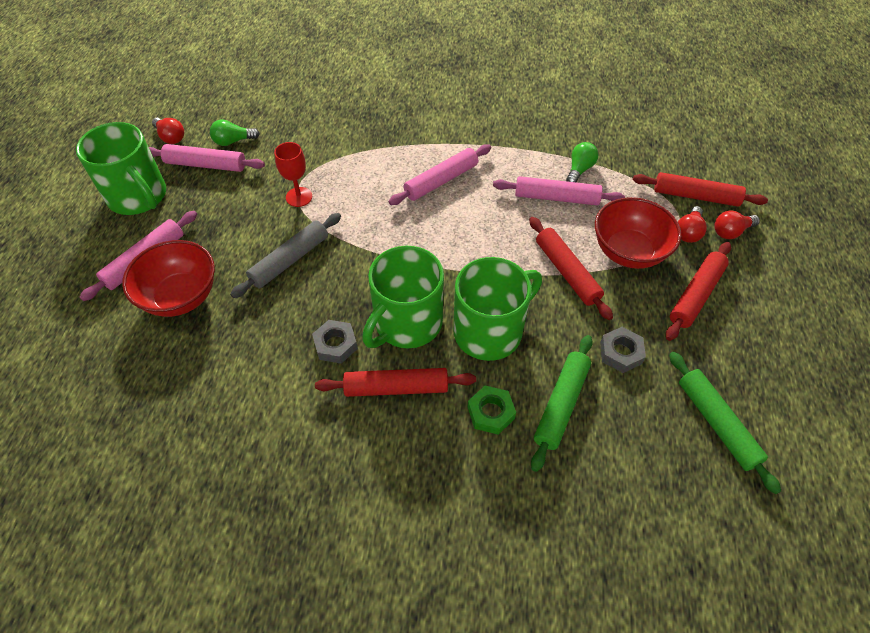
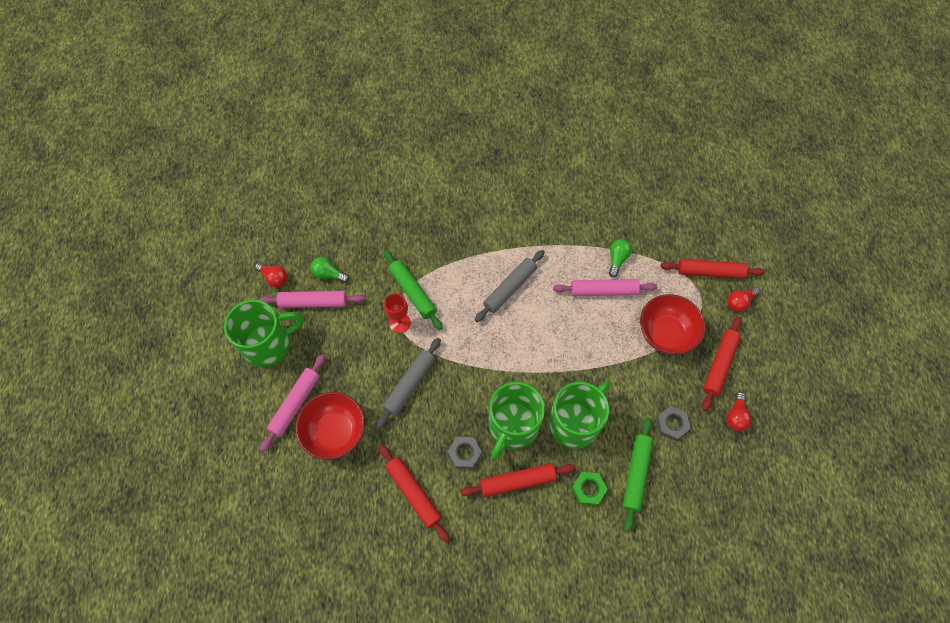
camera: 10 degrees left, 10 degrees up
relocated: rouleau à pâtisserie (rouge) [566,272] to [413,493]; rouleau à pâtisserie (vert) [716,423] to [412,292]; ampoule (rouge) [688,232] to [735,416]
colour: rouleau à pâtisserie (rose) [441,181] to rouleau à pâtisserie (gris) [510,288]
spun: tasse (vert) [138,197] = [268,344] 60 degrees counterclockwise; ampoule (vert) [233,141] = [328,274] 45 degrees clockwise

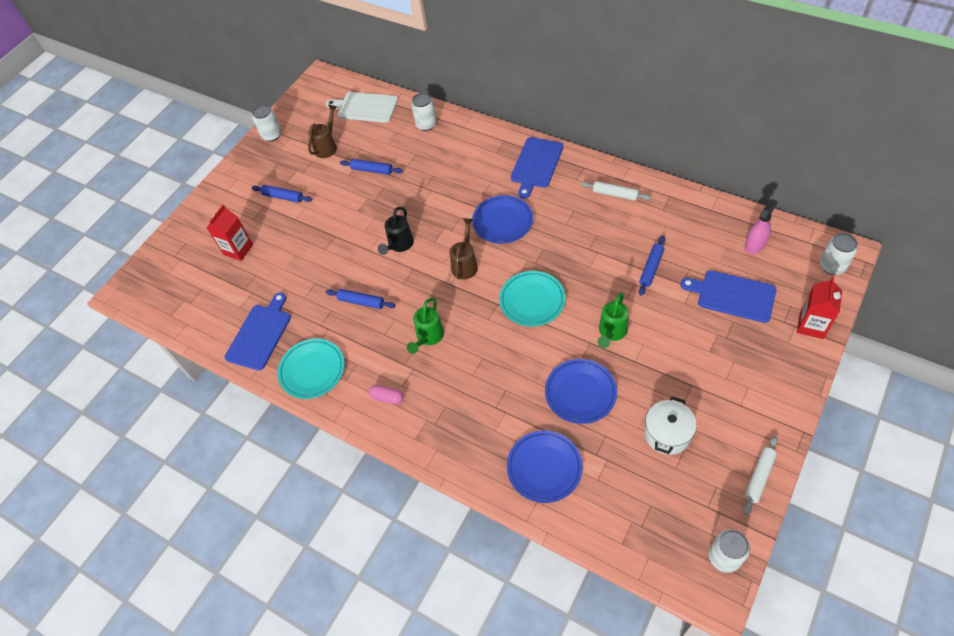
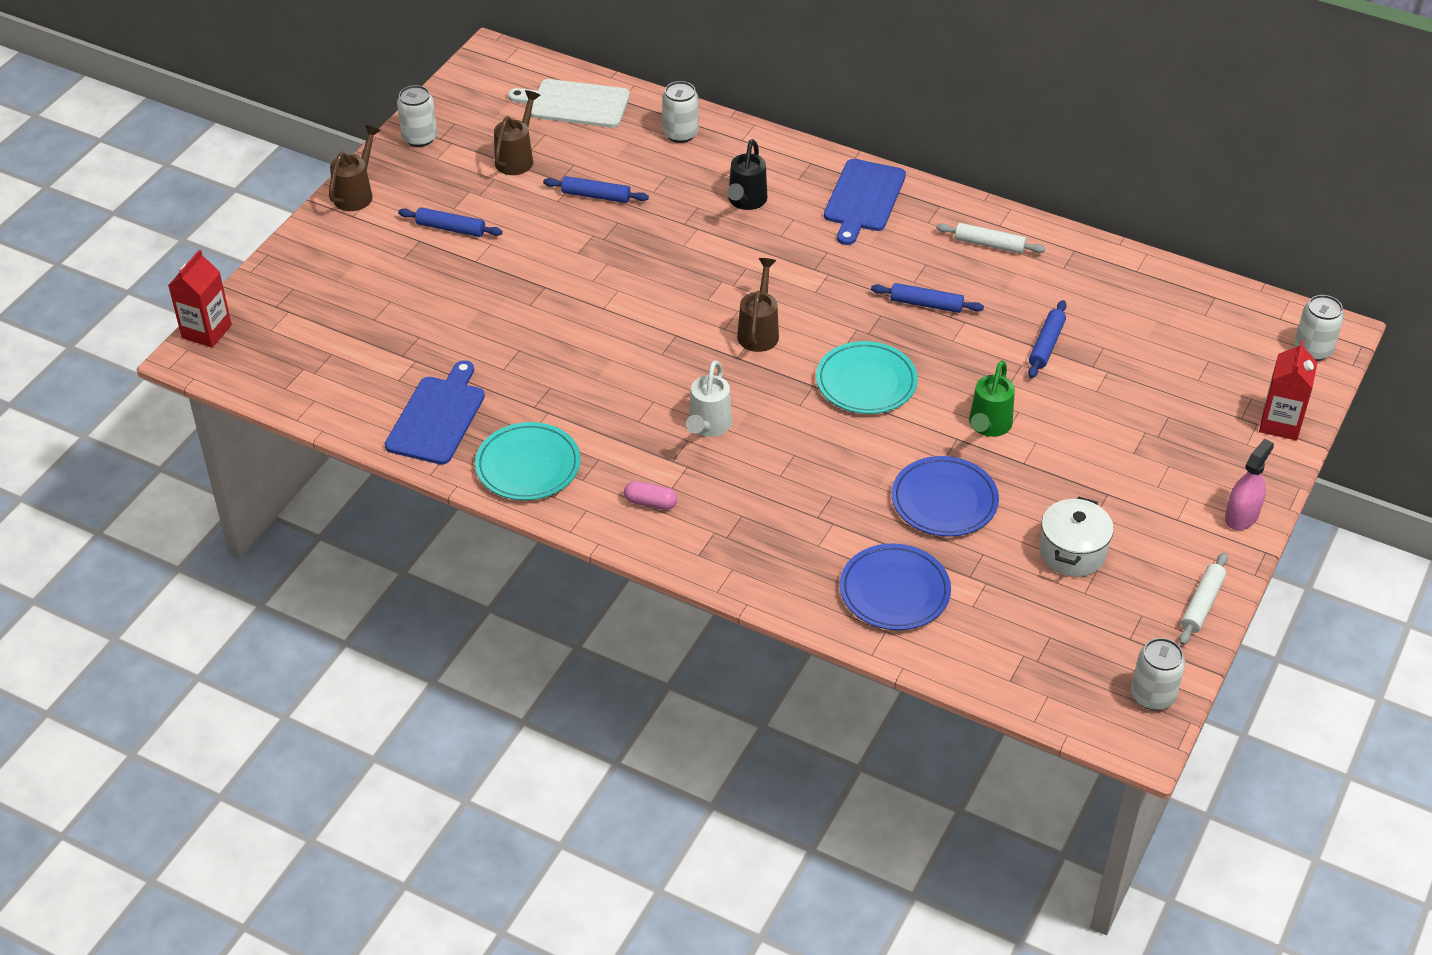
camera: 10 degrees left, 10 degrees down
missing: assiette (bleu) [502,221]; planche à découper (bleu) [732,295]
appeared: arrosoir (marron) [356,194]
relocated: brique de lait (rouge) [238,249] to [206,331]; arrosoir (noir) [399,245] to [746,201]; rouleau à pâtisserie (bleu) [361,302] to [926,304]; vaporisateur (rose) [755,245] to [1241,516]
colour: arrosoir (vert) [428,337] to arrosoir (blanc) [708,427]

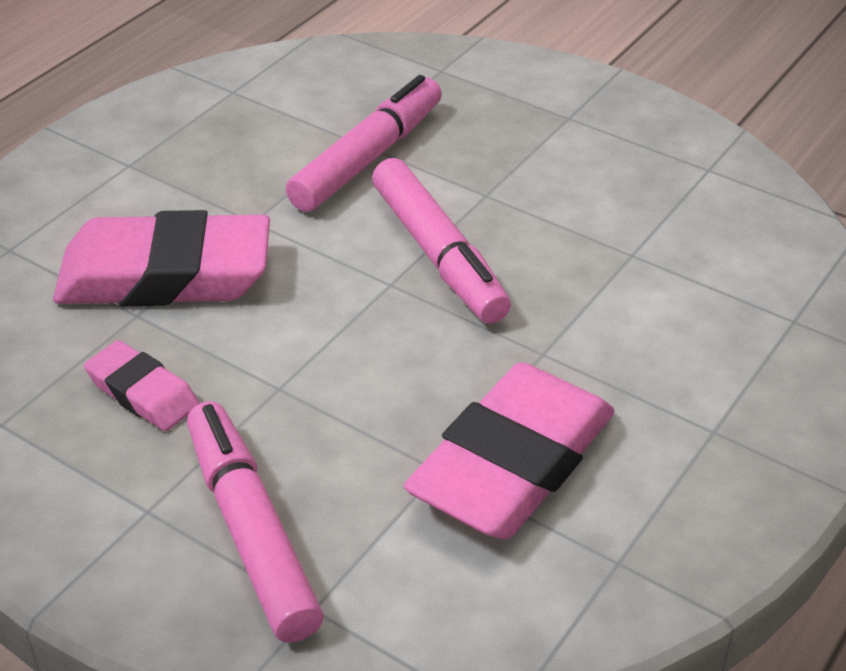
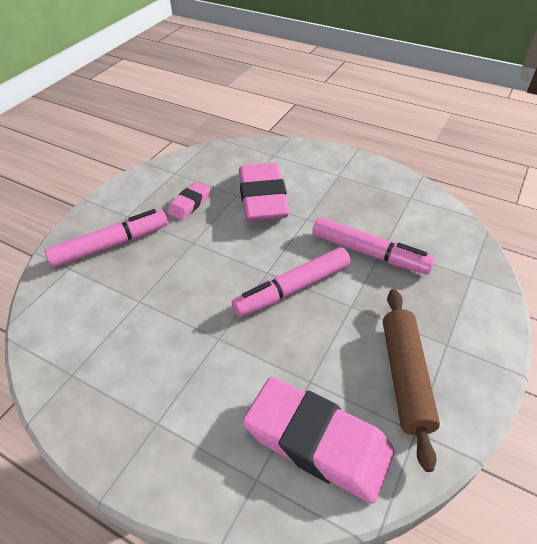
camera: 85 degrees right, 5 degrees up
appeared: rouleau à pâtisserie (marron) [405,377]
relocated: gomme (rose) [512,463] to [317,442]

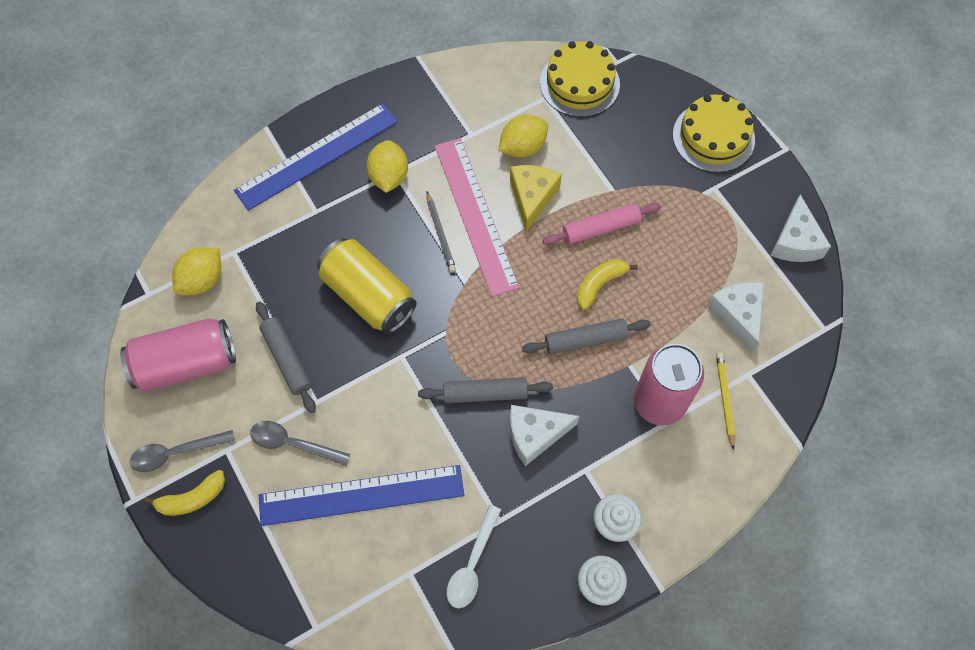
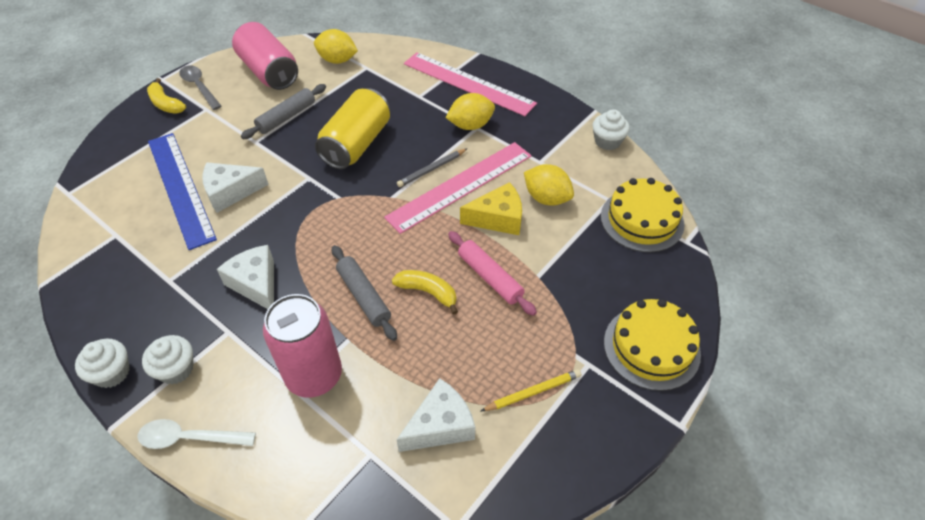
camera: 70 degrees right, 15 degrees down
missing: cuillère (gris) [292,443]; rouleau à pâtisserie (gris) [485,393]
appeared: muffin (blanc) [607,141]
relocated: cuillère (blanc) [472,565] to [189,438]; fromage (blanc) [795,242] to [230,192]; crayon (jaune) [724,399] to [533,392]
colour: règle (bleu) [317,156] to règle (rose) [468,83]

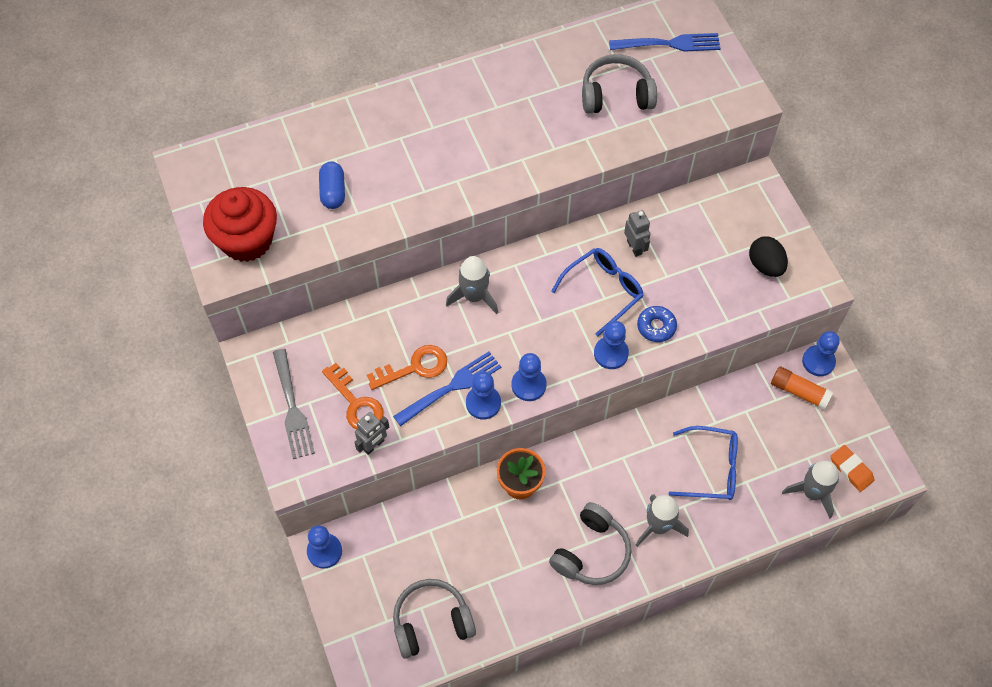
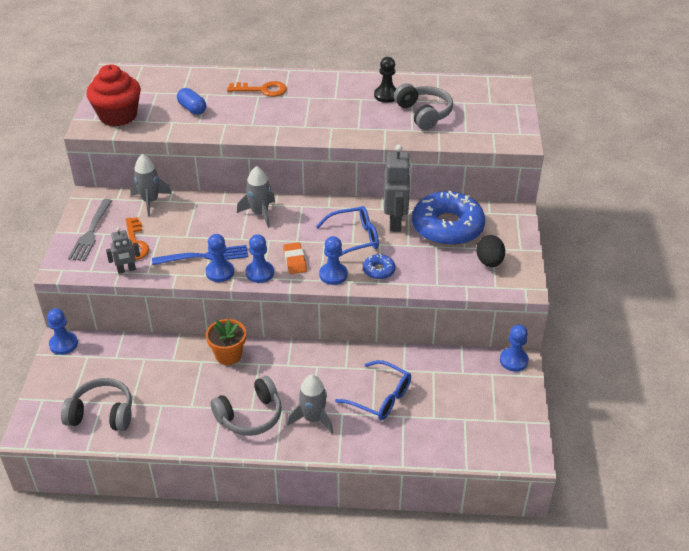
camera: 25 degrees right, 20 degrees down
missing: fourchette (bleu) [668,44]; bâton de colle (orange) [799,392]
appeared: pion (noir) [386,95]; beignet (bleu) [447,227]
relocated: fusée (gris) [812,493] to [150,201]; clé (orange) [414,367] to [262,90]; gomme (orange) [851,469] to [295,260]
spun: gélule (bleu) [333,192] = [192,109] 60 degrees counterclockwise; casque audio (gris) [616,95] = [424,114] 45 degrees clockwise
size: robot (gris) [634,247] = [395,222] x1.79

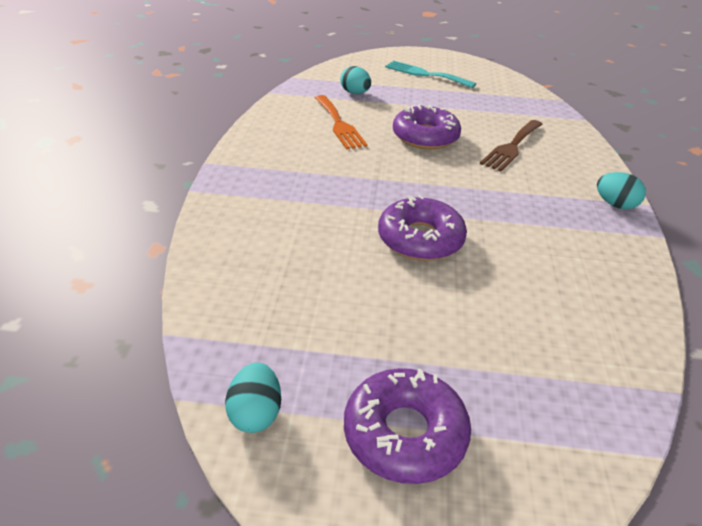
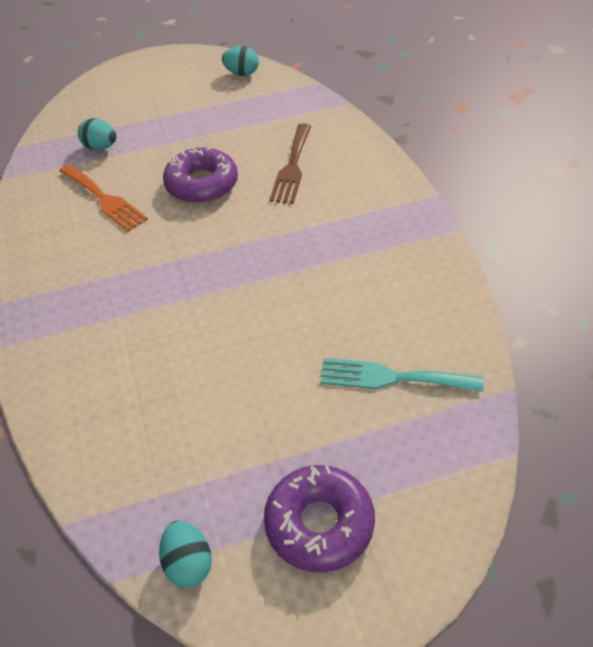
camera: 20 degrees left, 10 degrees up
missing: beignet (violet) [420,239]
relocated: œuf (turquoise) [615,204] to [242,73]; fourchette (turquoise) [425,74] to [392,377]

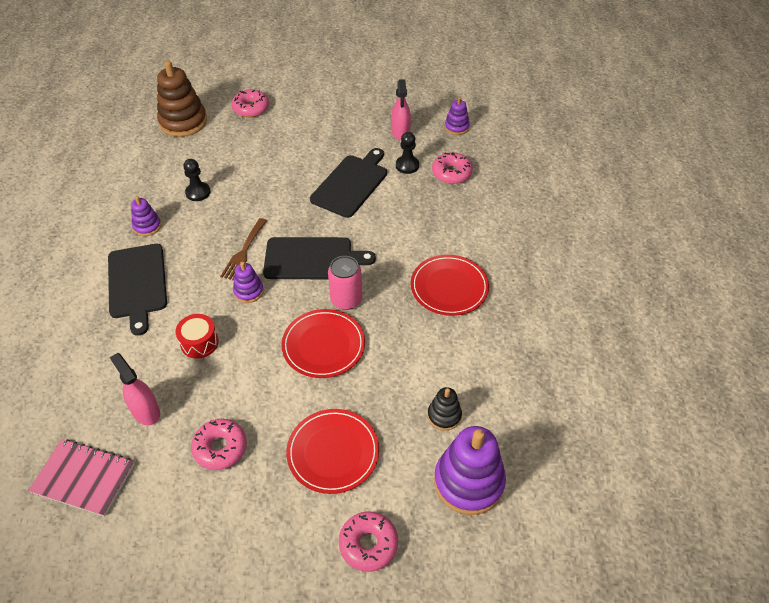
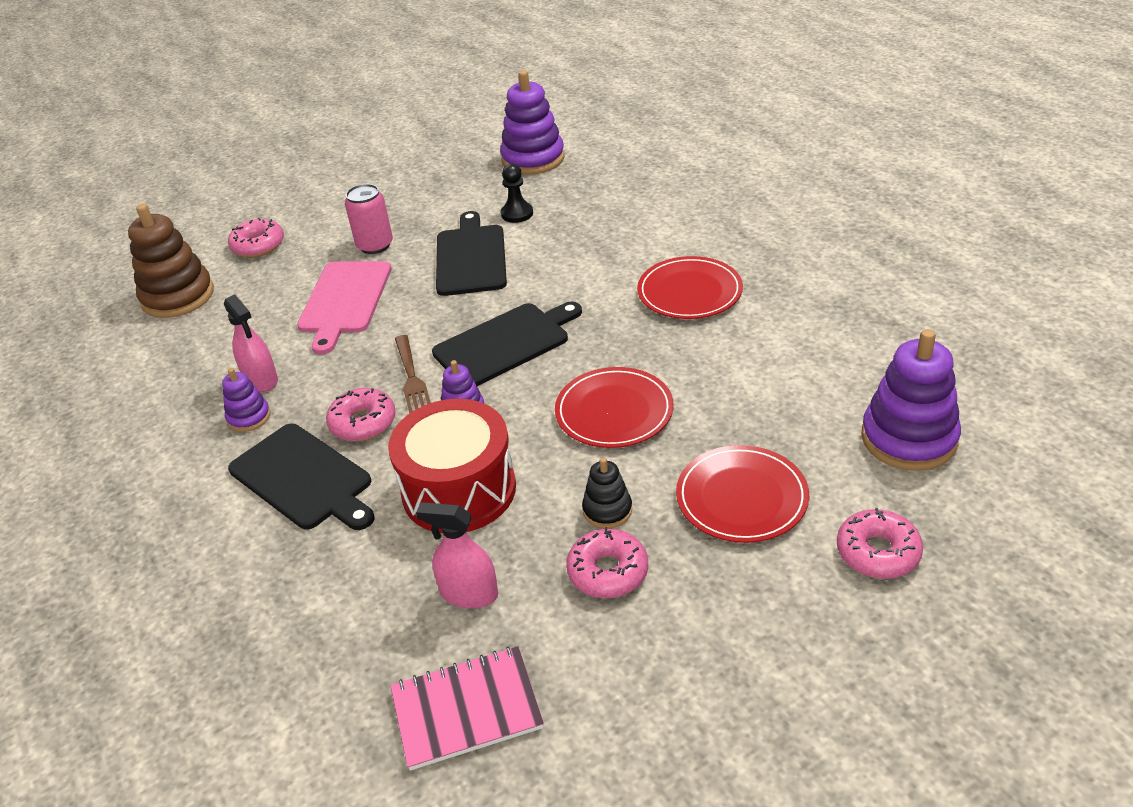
camera: 30 degrees left, 10 degrees down
missing: pion (noir) [198,192]
appeared: planche à découper (rose) [344,301]
relocated: vaporisateur (rose) [400,132] to [261,380]; beignet (rose) [451,173] to [363,423]; canette (rose) [346,300] to [375,245]; jouet à empiler (noir) [444,415] to [607,510]
size: tambour (rouge) [199,343] = [459,490] x2.01; jouet à empiler (violet) [456,127] = [533,159] x1.94

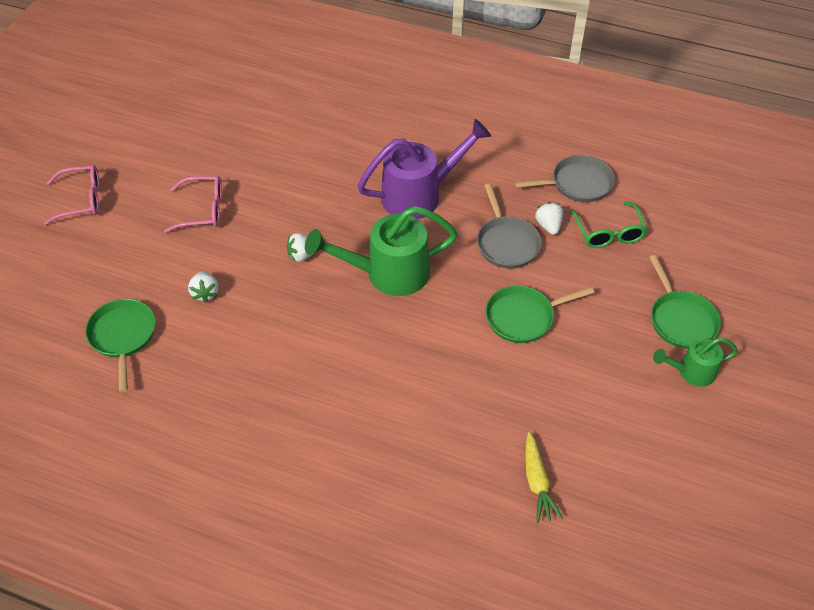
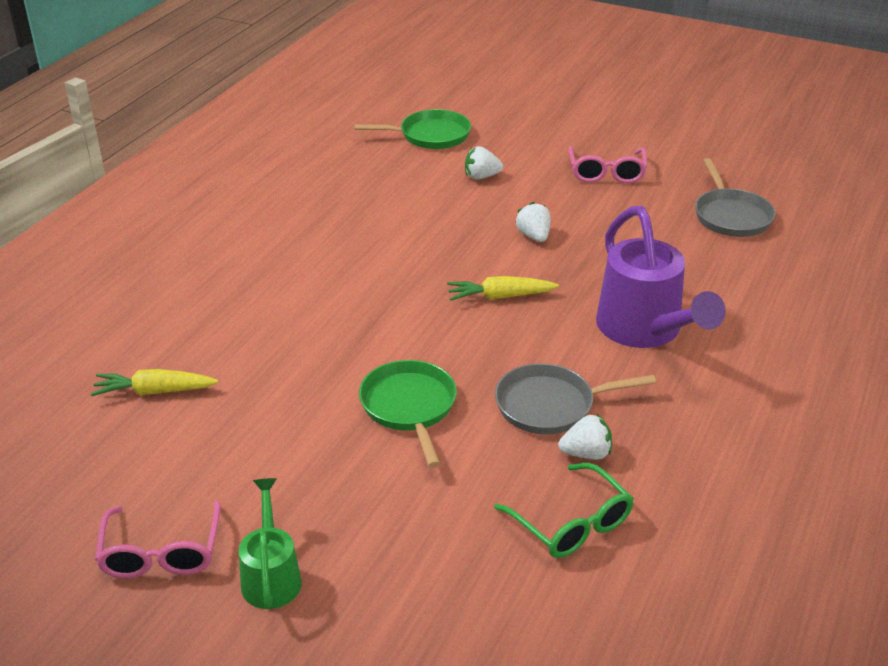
camera: 95 degrees right, 15 degrees down
missing: poêle (vert) [681,320]
relocated: lunettes (rose) [81,200] to [161,553]; poêle (gris) [577,184] to [731,216]
exchanged: arrosoir (vert) [387,273] to carotte (jaune) [500,296]
spun: lunettes (vert) [608,233] = [571,523] 120 degrees counterclockwise

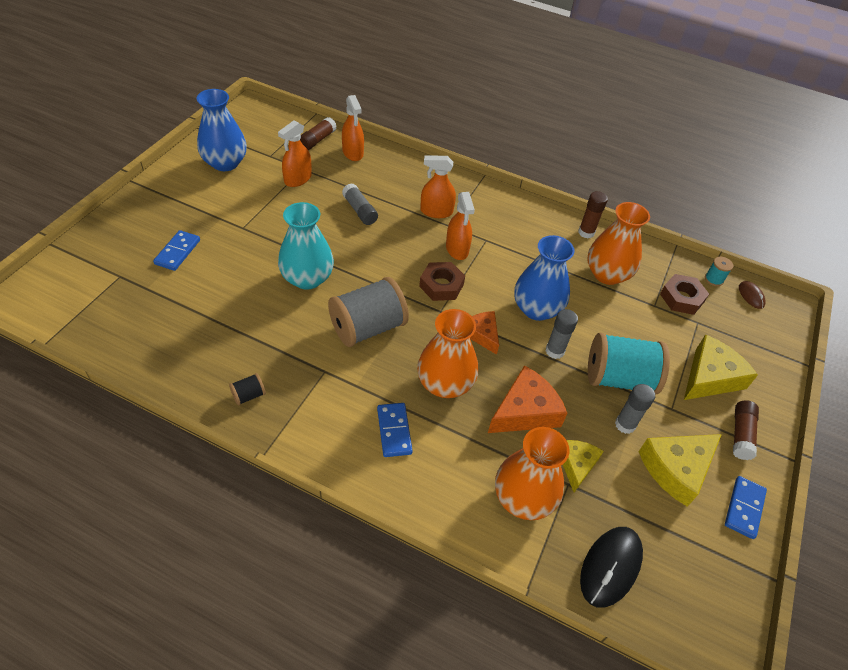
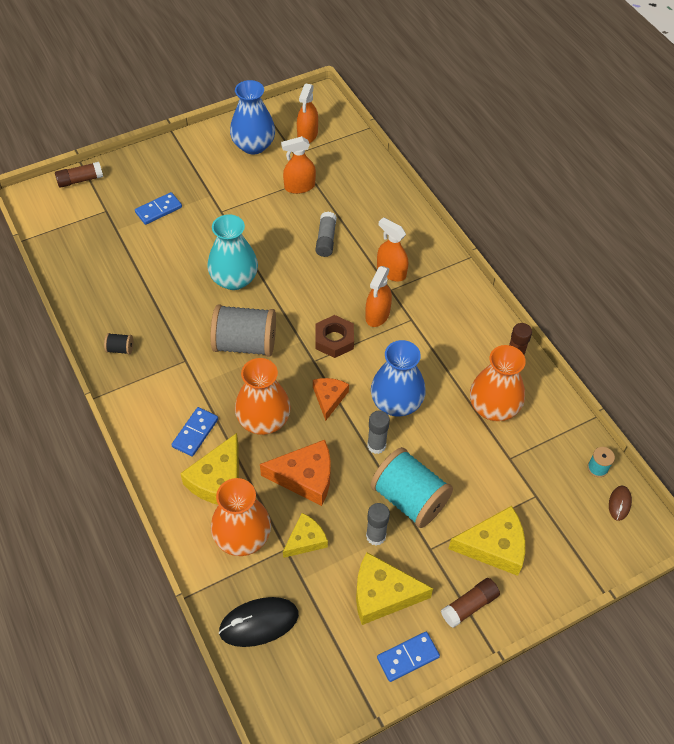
camera: 40 degrees right, 5 degrees up
missing: écrou (marron) [681,298]
appeared: fromage (jaune) [218,480]
relocated: bâton de colle (marron) [317,140] to [80,180]; vaporisateur (orange) [353,153] to [307,135]

